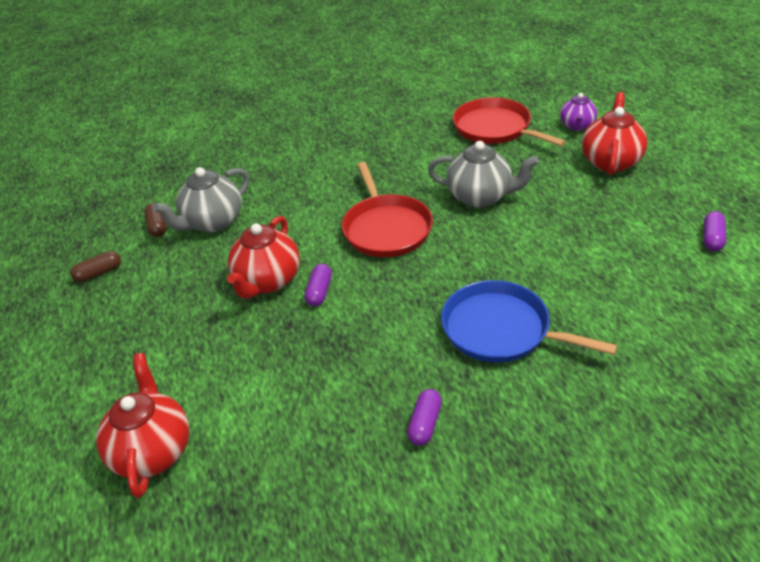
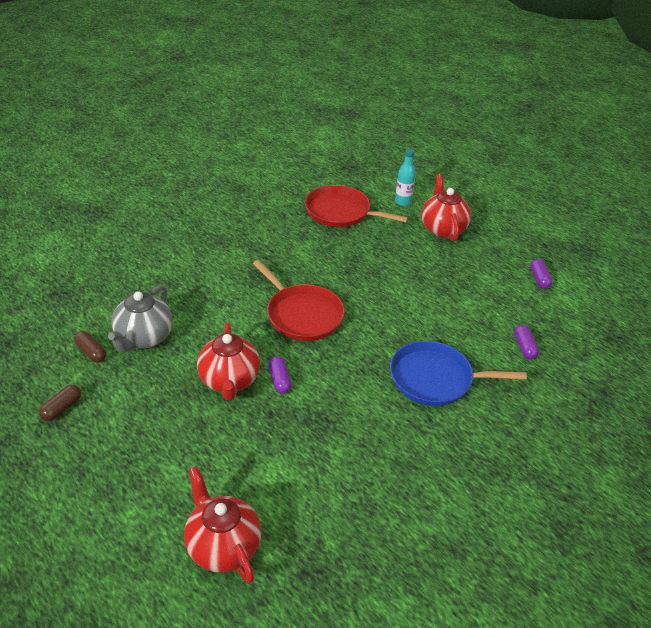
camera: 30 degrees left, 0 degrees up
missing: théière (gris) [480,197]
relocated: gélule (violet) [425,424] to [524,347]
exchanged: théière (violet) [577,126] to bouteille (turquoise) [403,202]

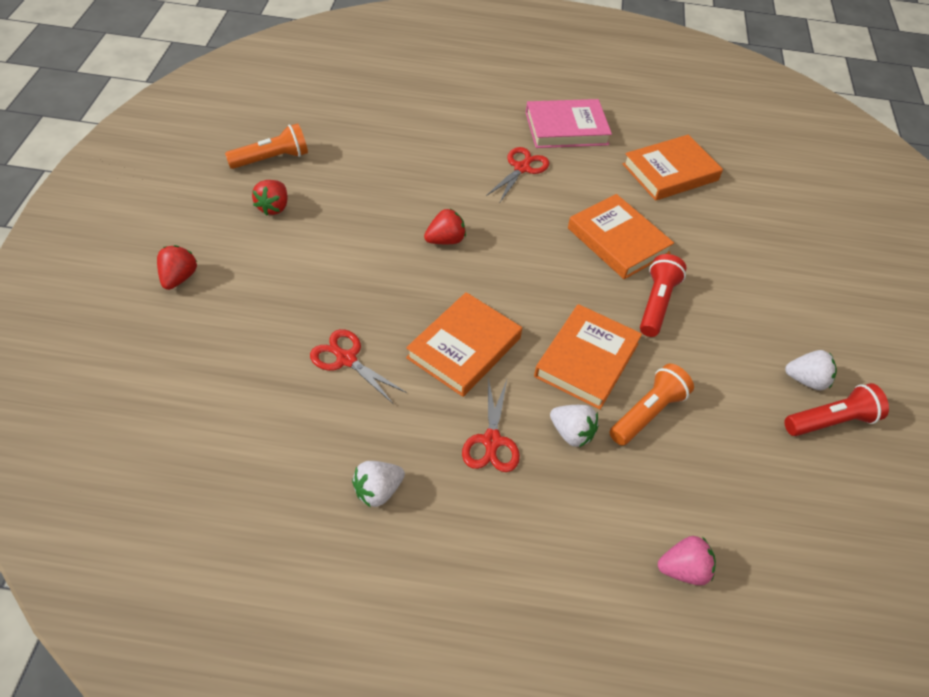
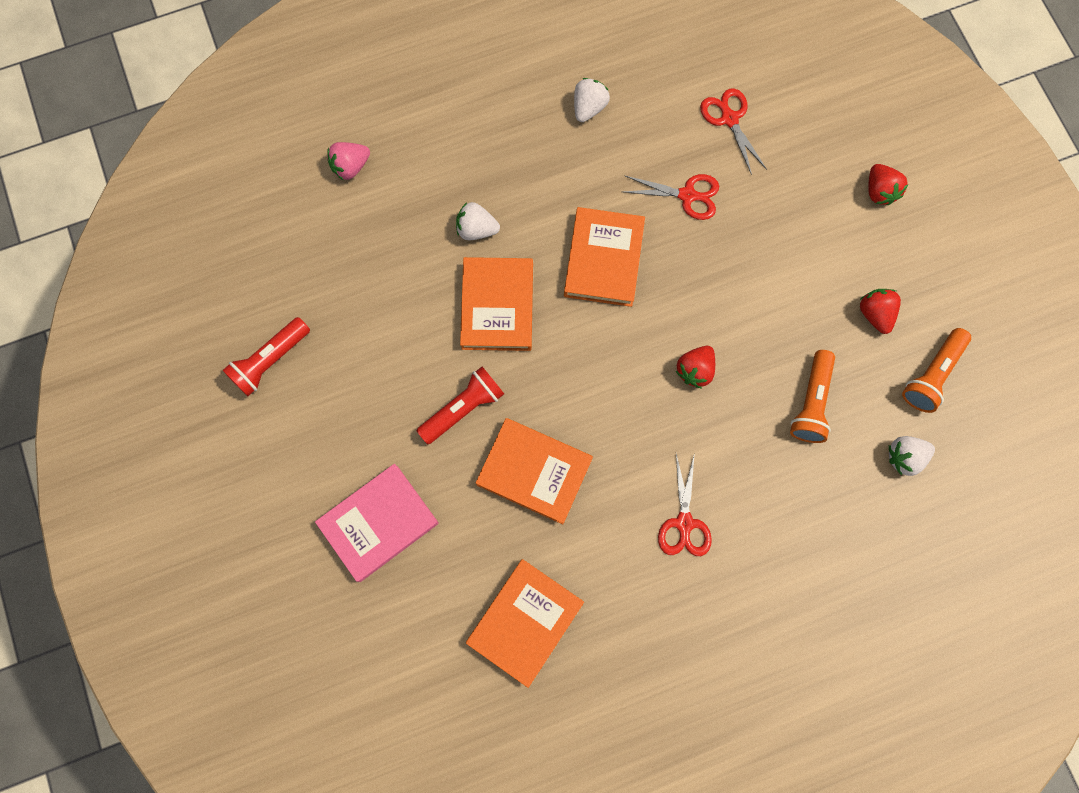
camera: 155 degrees right, 25 degrees up
relocated: livre (rose) [566,128] to [379,523]; ciseaux (rouge) [491,441] to [729,119]; lampe de poche (orange) [648,413] to [810,402]; fraise (blanc) [806,380] to [904,457]
spun: lampe de poche (rouge) [657,303] = [463,408] 120 degrees counterclockwise

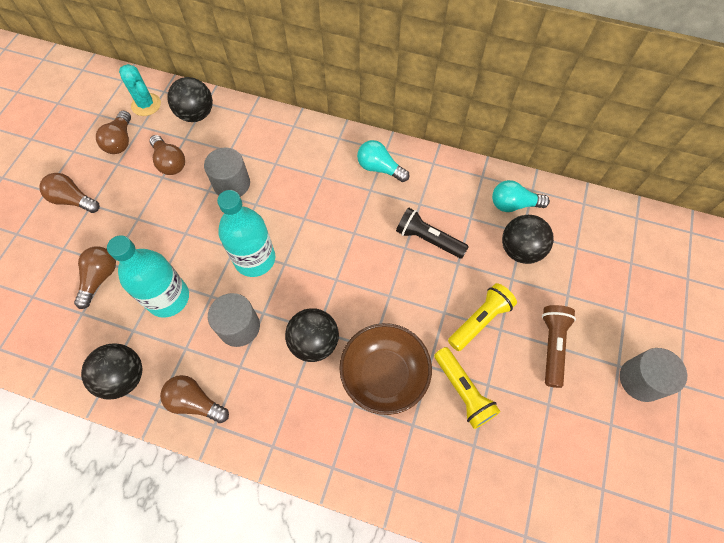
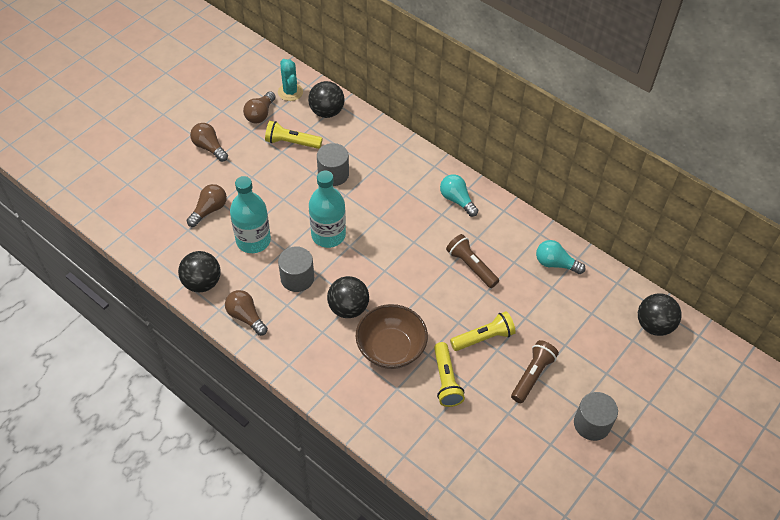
camera: 20 degrees right, 10 degrees down
relocated: balle (noir) [520,250] to [654,325]
exchanged: ampoule (marron) [170,162] to lampe de poche (jaune) [292,142]
colour: lampe de poche (noir) [428,239] to lampe de poche (marron) [471,266]

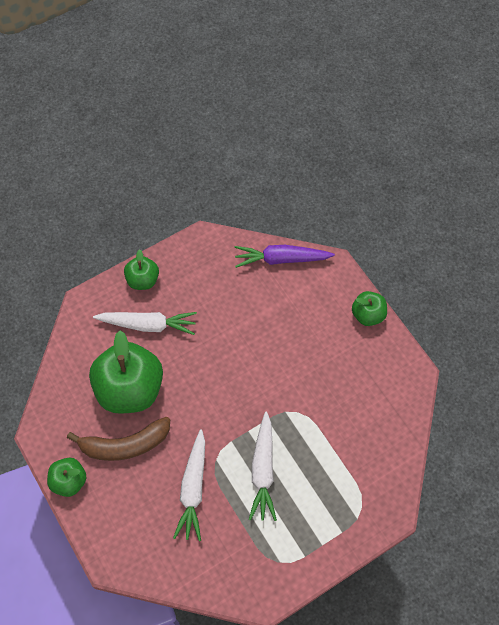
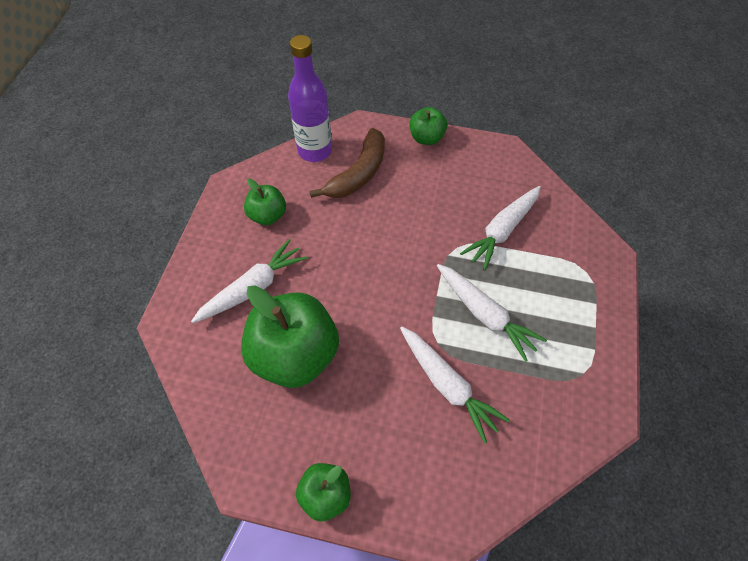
camera: 45 degrees left, 5 degrees down
appeared: carotte (blanc) [502,231]
relocated: pomme (vert) [143,280] to [268,215]; banane (marron) [125,445] to [358,173]
exchanged: carotte (violet) [281,259] to bouteille (violet) [315,151]

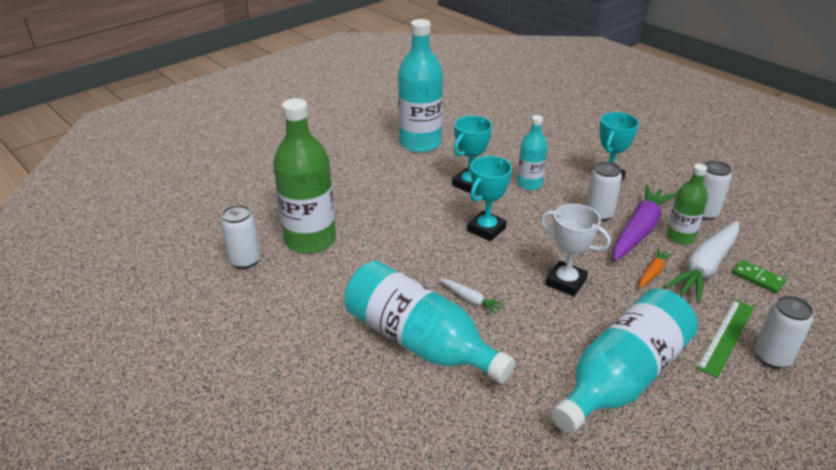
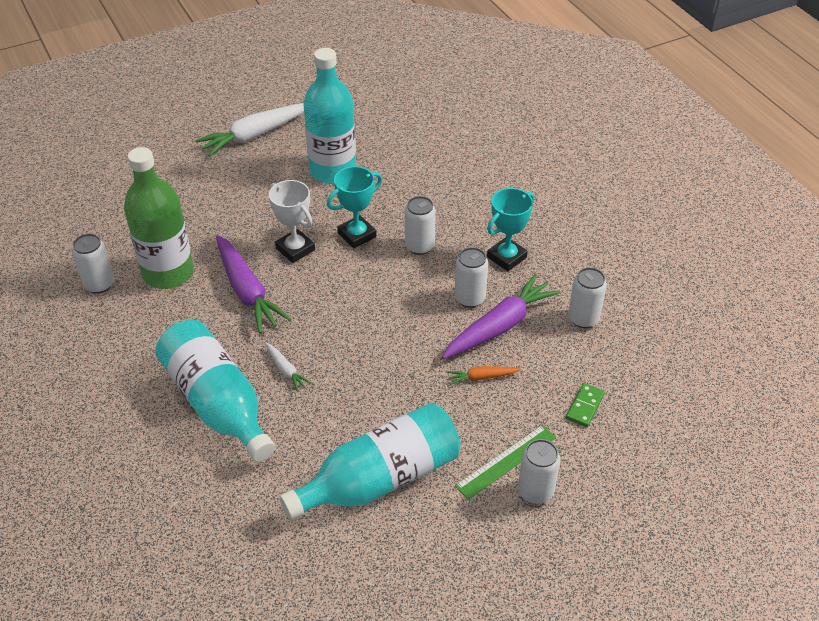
camera: 15 degrees right, 10 degrees up
missing: trophée (turquoise) [486,229]; bouteille (vert) [680,237]
appeared: carotte (violet) [247,291]
relocated: carotte (blanc) [705,268] to [254,135]; trophée (blanc) [566,282] to [295,249]
exchanged: bouteille (turquoise) [529,184] to canette (blanc) [419,246]
spun: carotte (orange) [653,272] = [481,377] 150 degrees counterclockwise; domino (vert) [757,278] = [584,406] 60 degrees clockwise

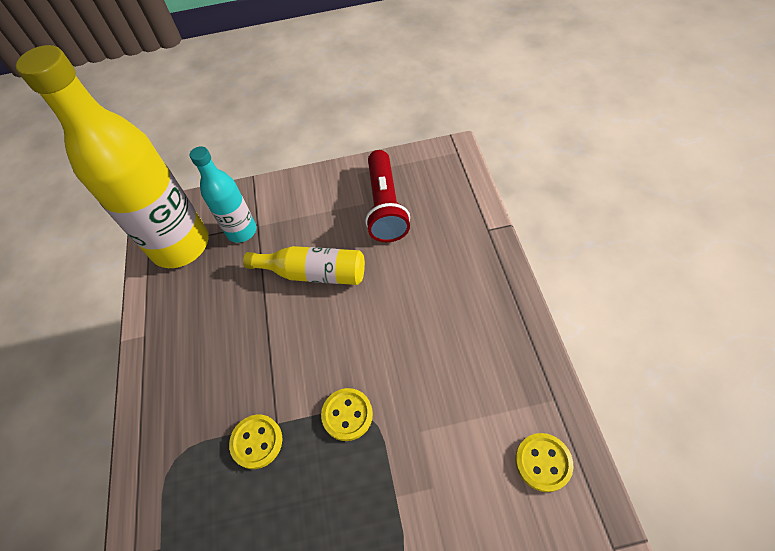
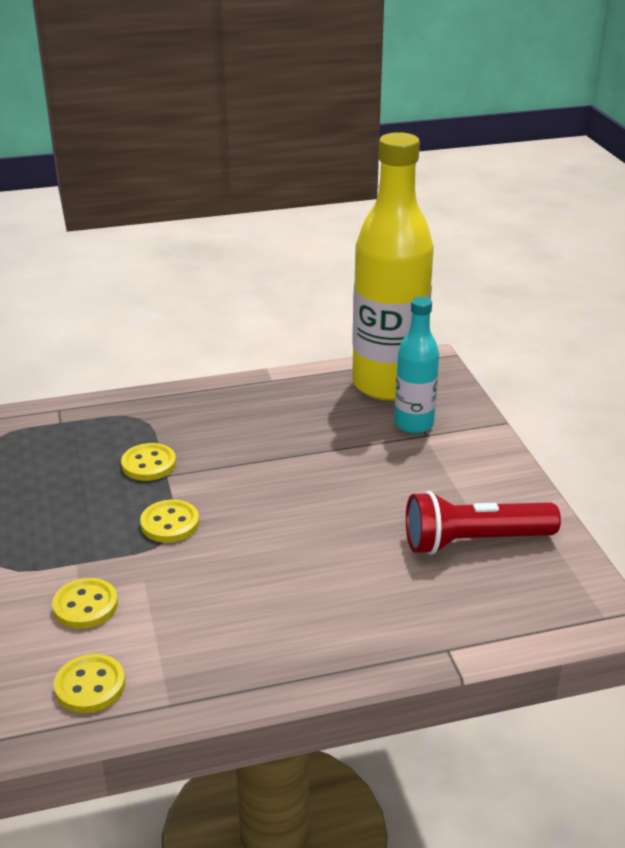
camera: 80 degrees right, 25 degrees down
missing: bouteille (jaune) [313,273]
appeared: bouton (jaune) [85,605]

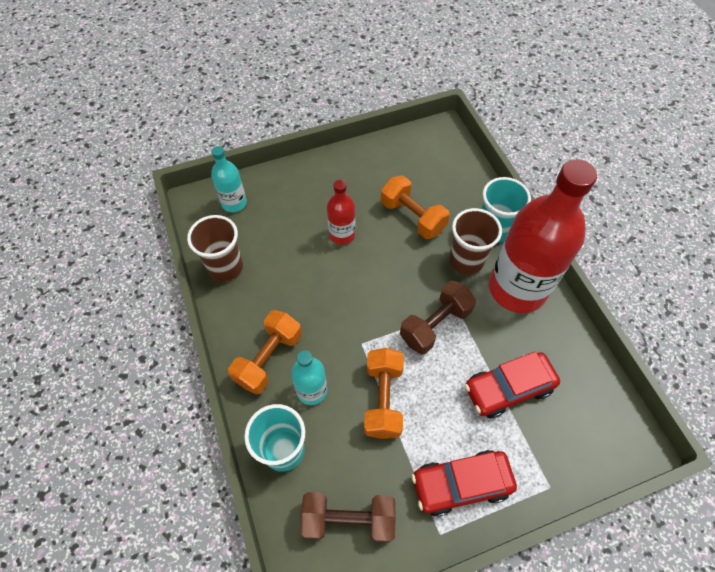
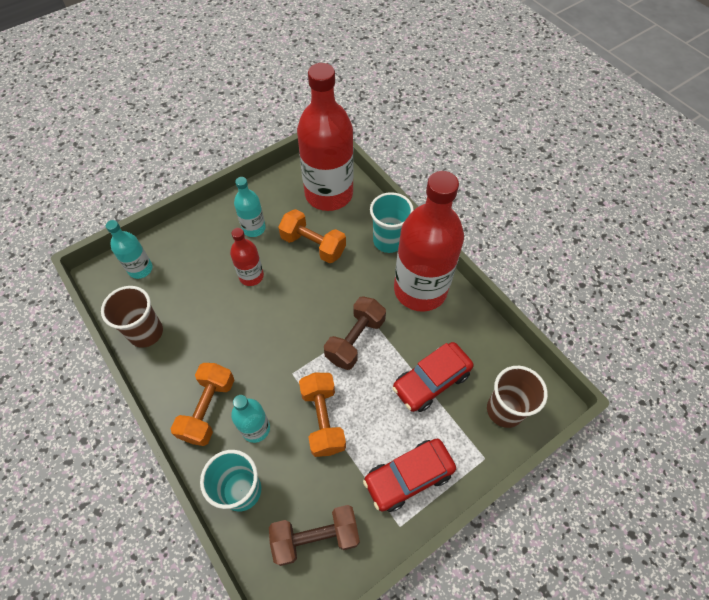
camera: 15 degrees left, 0 degrees up
appeared: bouteille (turquoise) [254,228]; bouteille (rouge) [329,194]
relocated: gobelet (marron) [466,260] to [504,410]

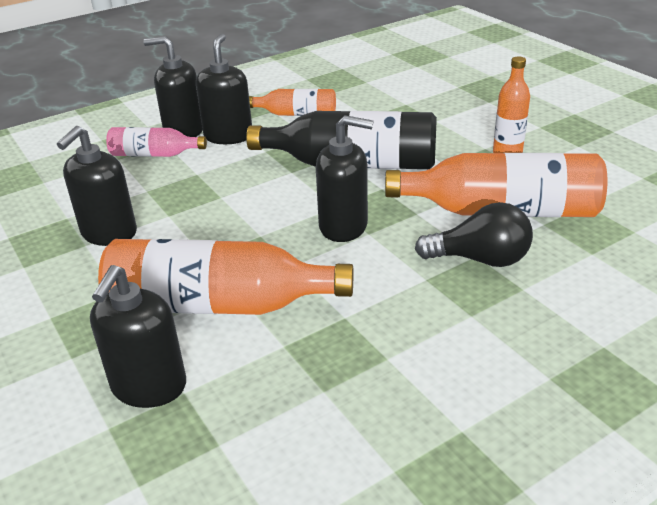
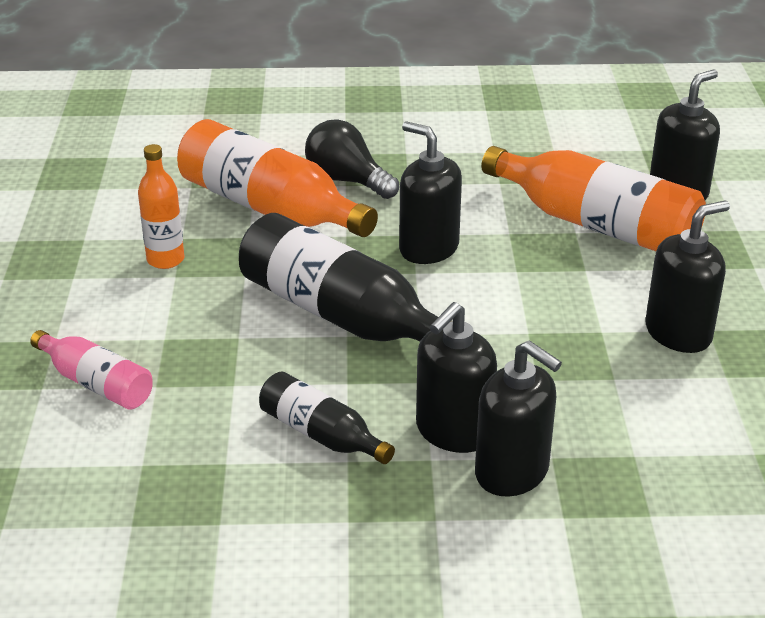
camera: 150 degrees left, 0 degrees up
relocated: bouteille (rose) [154,154] to [96,383]
colour: bouteille (orange) [297,114] to bouteille (noir) [321,434]

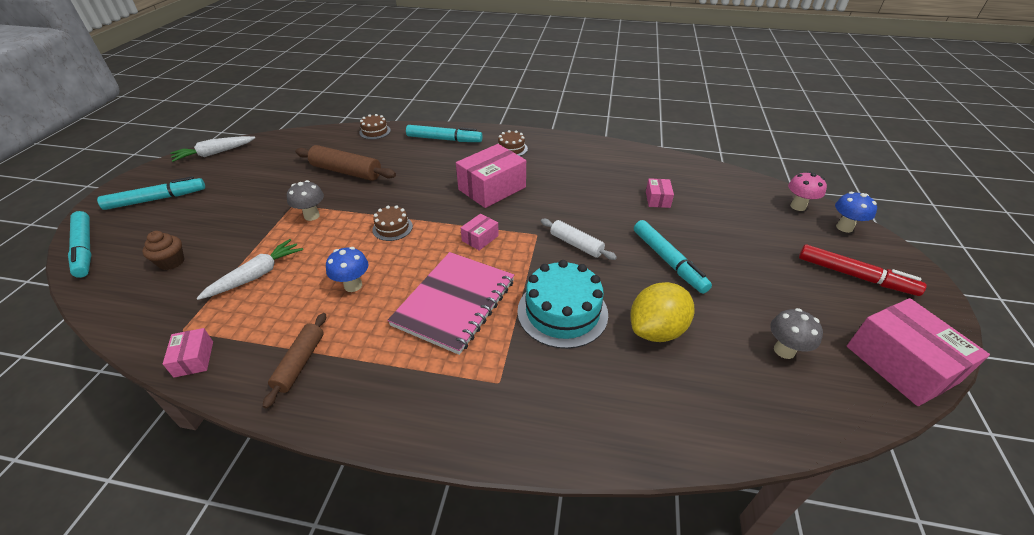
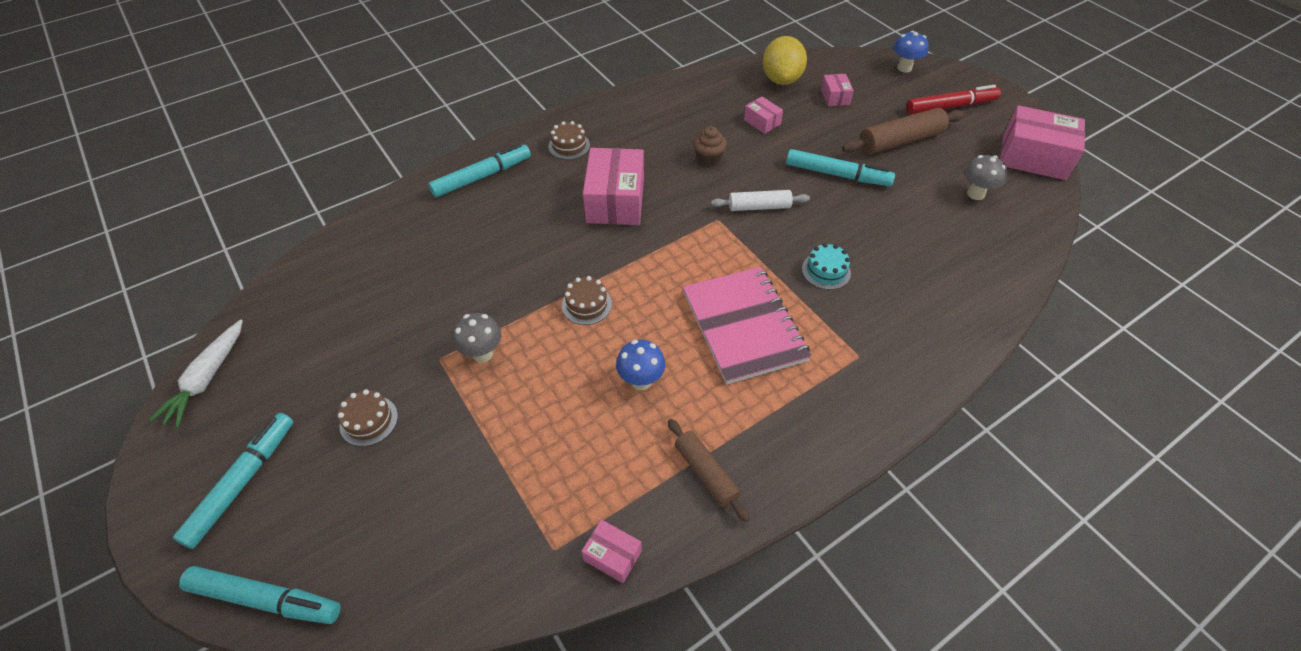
camera: 45 degrees left, 10 degrees up
missing: carotte (blanc) [256,275]; champignon (rose) [798,206]
relocated: gâteau (marron) [375,131] to [368,420]; muffin (marron) [171,262] to [708,158]; citron (jaune) [656,330] to [781,79]; boîte (rose) [480,238] to [835,97]; rouleau à pâtisserie (marron) [346,172] to [900,141]
size: gâteau (turquoise) [562,312] = [826,271] x0.53

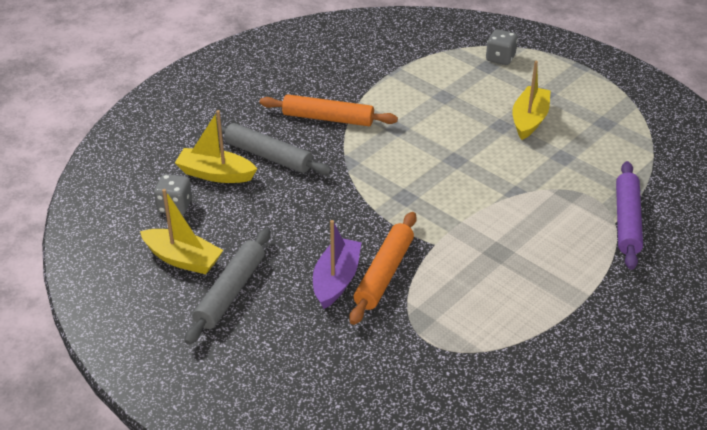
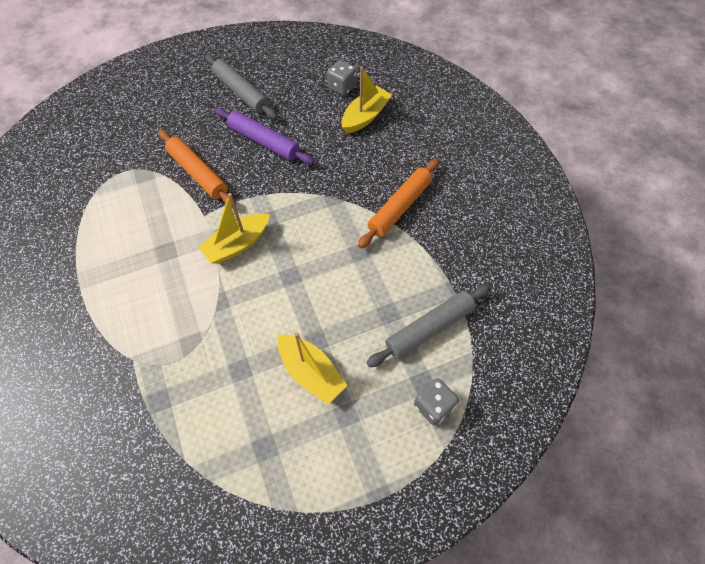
camera: 115 degrees right, 20 degrees up
missing: bateau (violet) [336,280]
relocated: bateau (jaune) [183,259] to [237,244]; rouleau à pâtisserie (violet) [627,221] to [264,141]; rouleau à pâtisserie (gris) [268,156] to [429,328]

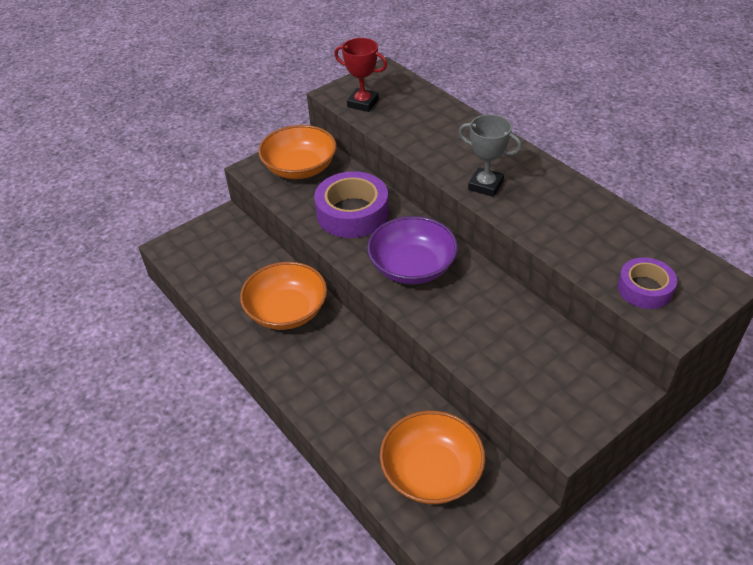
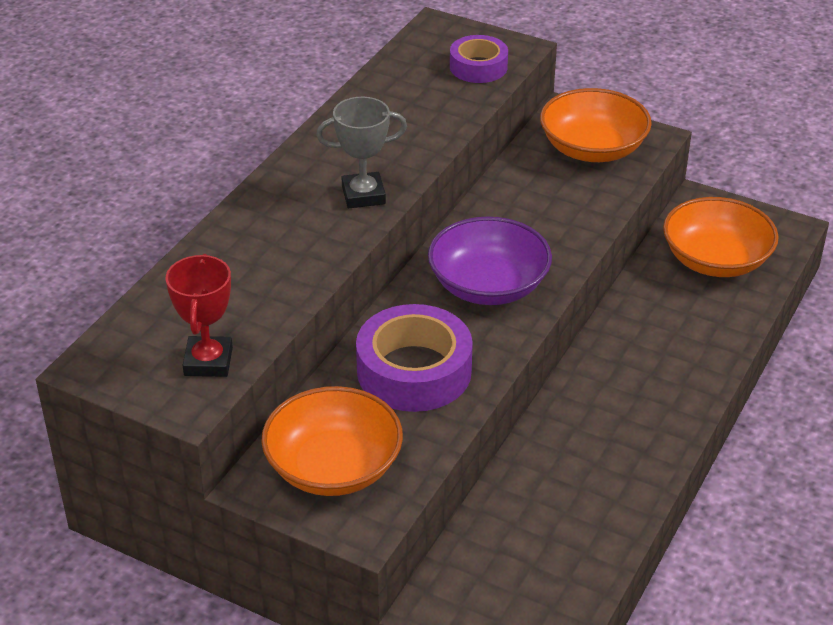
camera: 115 degrees left, 5 degrees down
relocated: bol (orange) [287,311] to [592,149]
spun: trophée (gris) [485,185] = [363,195] 75 degrees clockwise

